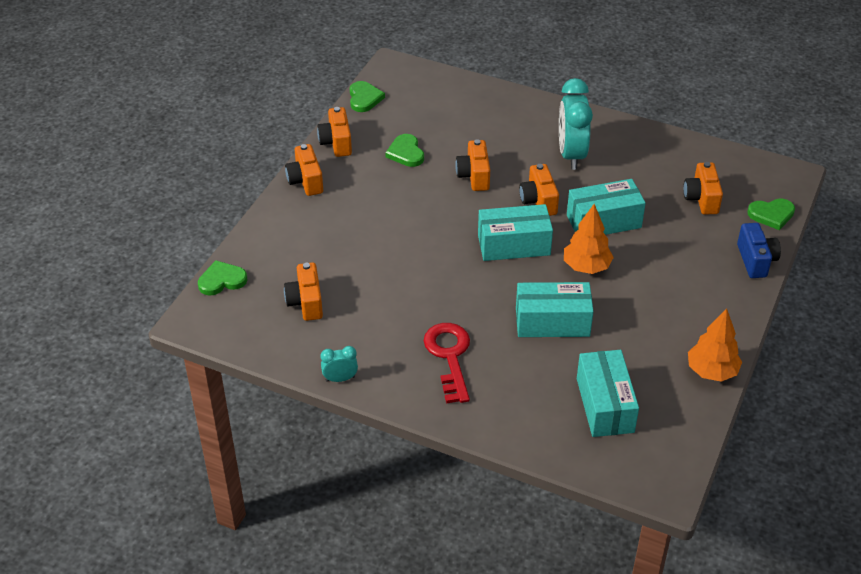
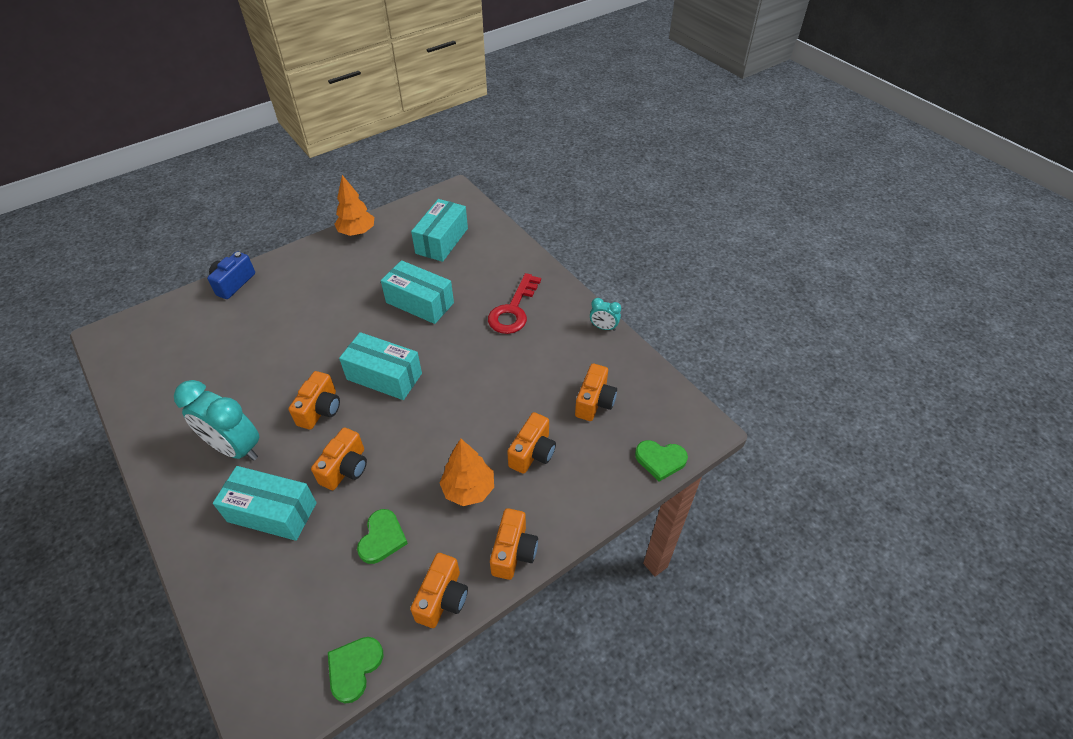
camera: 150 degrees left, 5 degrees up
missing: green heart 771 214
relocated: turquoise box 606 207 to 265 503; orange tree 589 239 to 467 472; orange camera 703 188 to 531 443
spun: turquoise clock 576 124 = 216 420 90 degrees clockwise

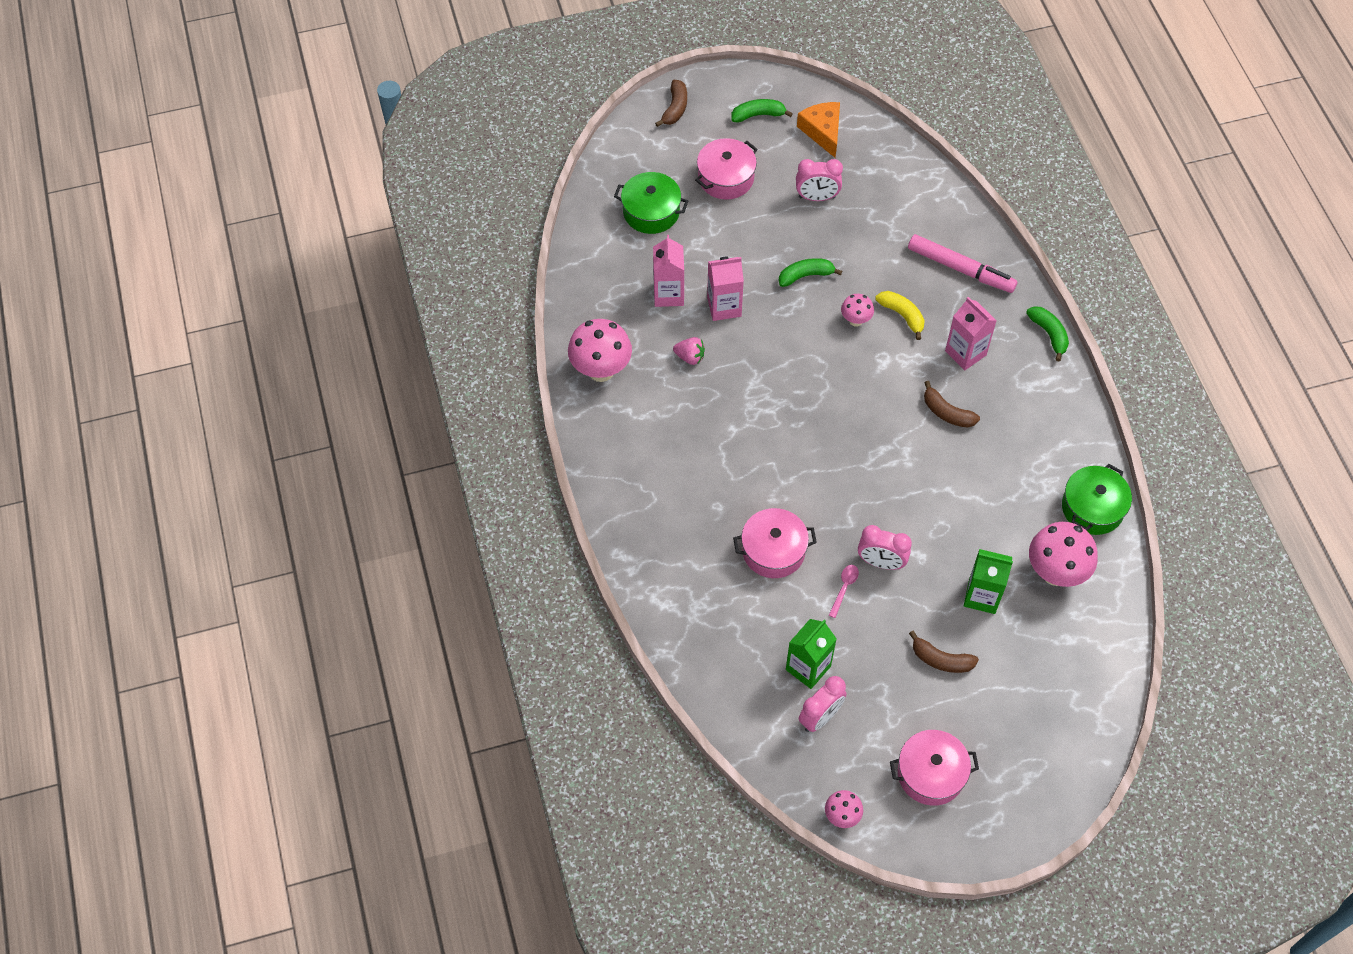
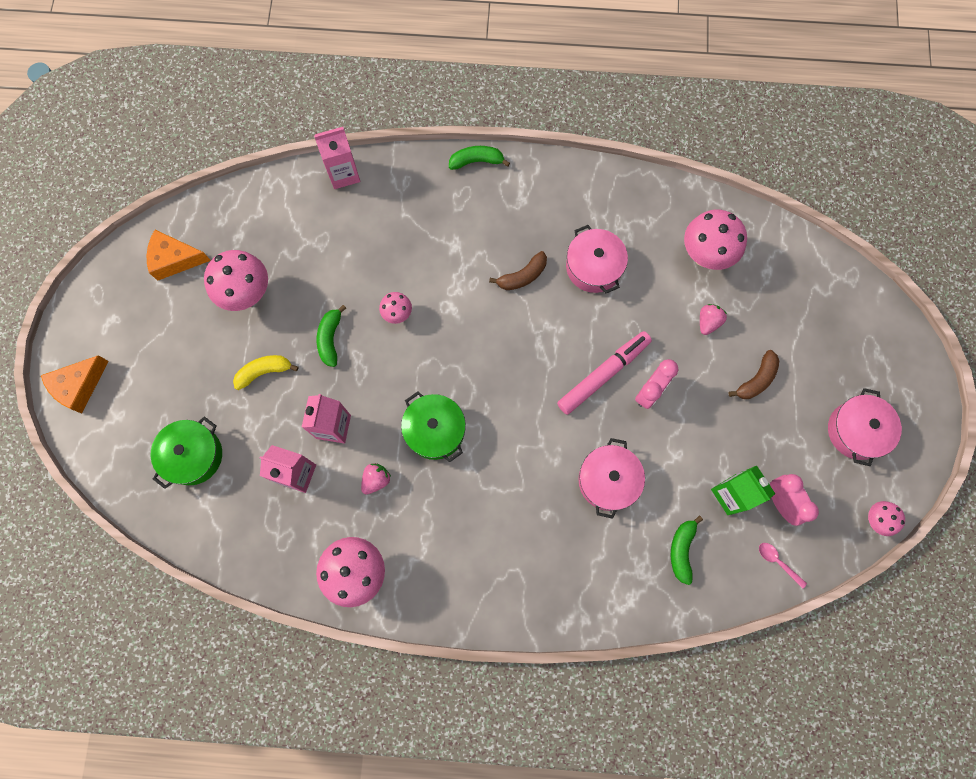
camera: 70 degrees left, 15 degrees up
relocated: yellow banana 900 315 to 266 372; pink carton 971 333 to 337 158; green pot 1097 499 to 433 426; pink marker 963 263 to 604 373; pink pot 726 169 to 597 259; green banana 762 110 to 687 550; pink spoon 844 591 to 783 566
exchanged: brown banana 671 103 to orange cheese 75 384; pink clock 819 180 to pink mushroom 236 280; green carton 988 581 to pink strawberry 713 319

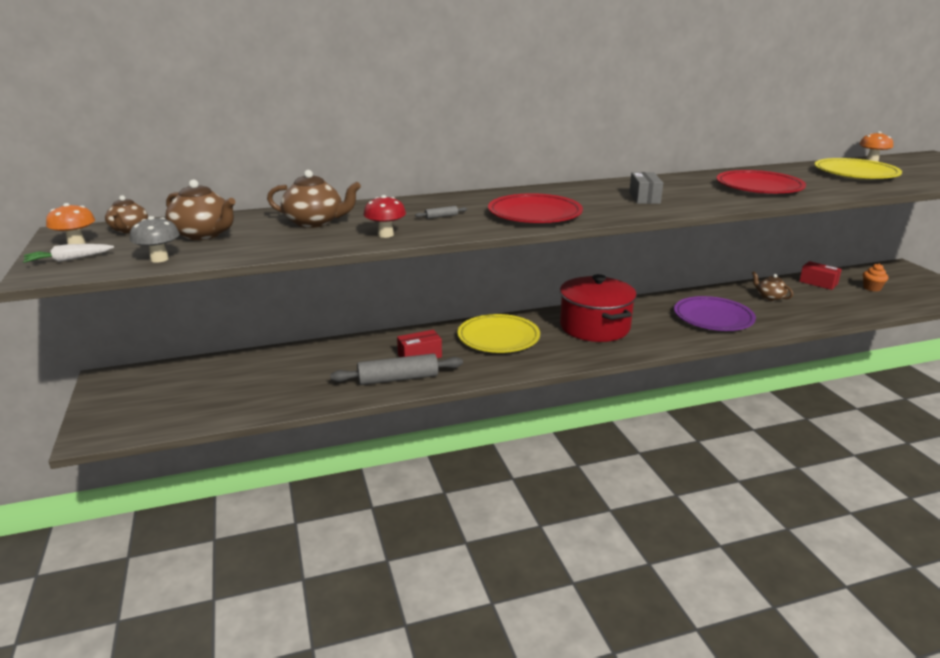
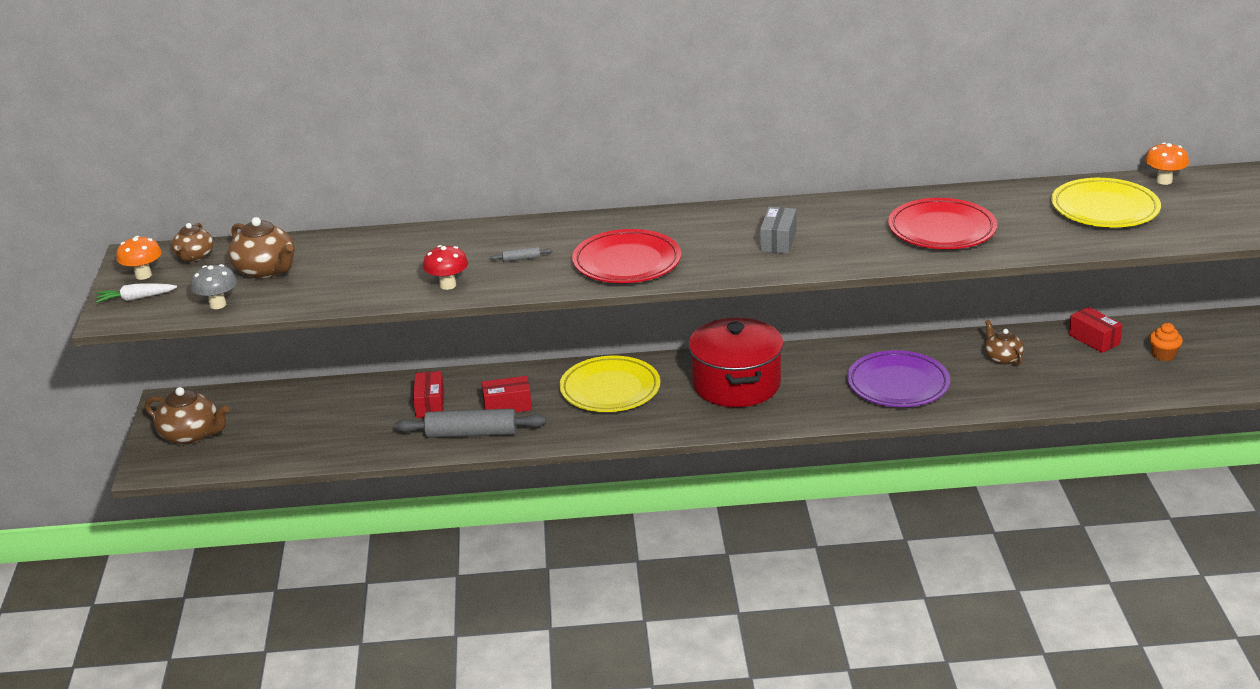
camera: 15 degrees right, 5 degrees up
appeared: red box 428 394
relocated: brown teapot 314 199 to 187 416

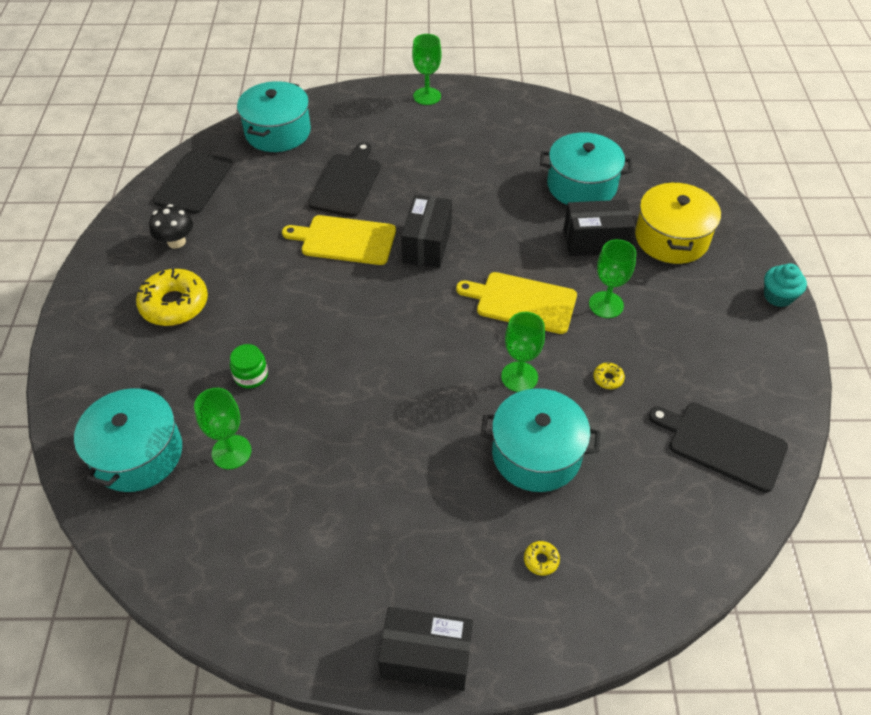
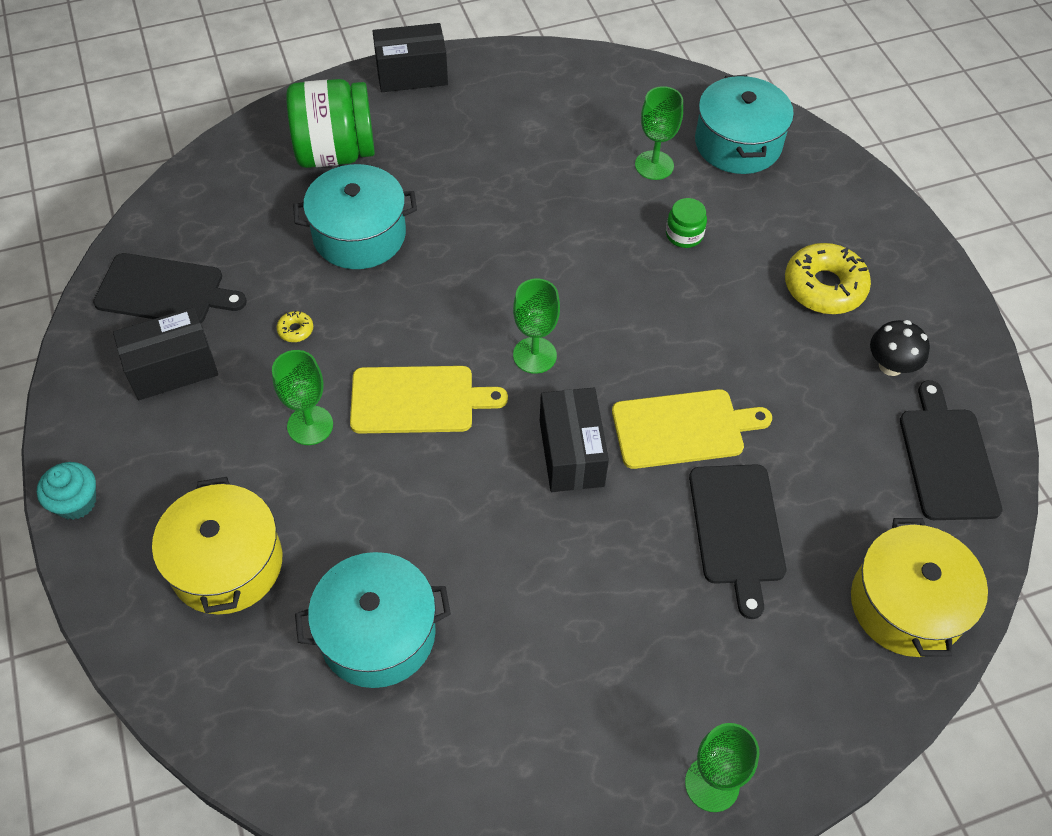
camera: 160 degrees right, 5 degrees up
relocated: black box 599 228 to 165 353; green goblet 523 352 to 536 326
exchanged: yellow donut 542 558 to green jar 330 123
colour: turquoise pot 274 116 to yellow pot 919 587

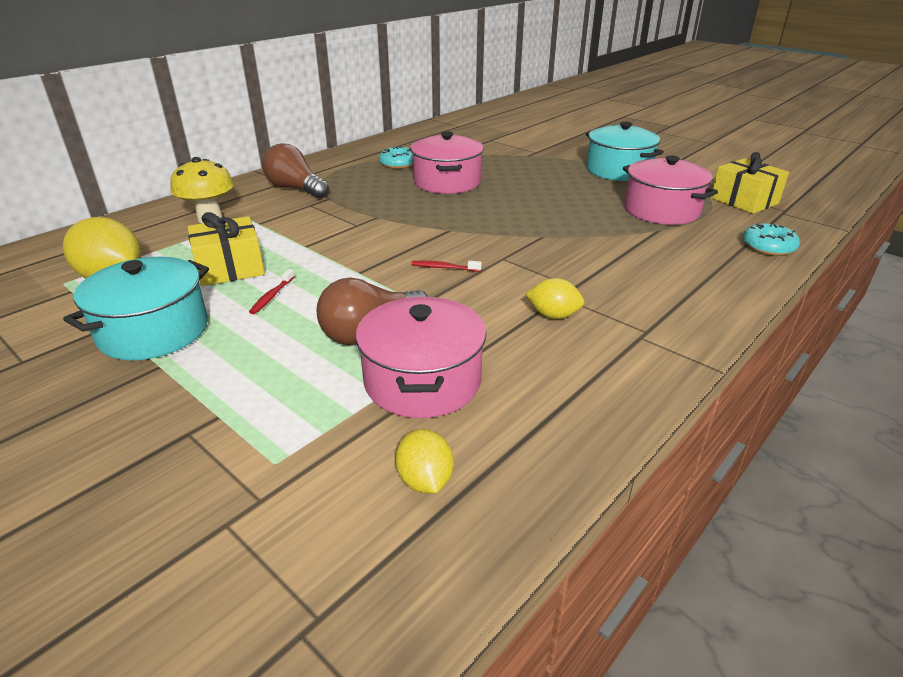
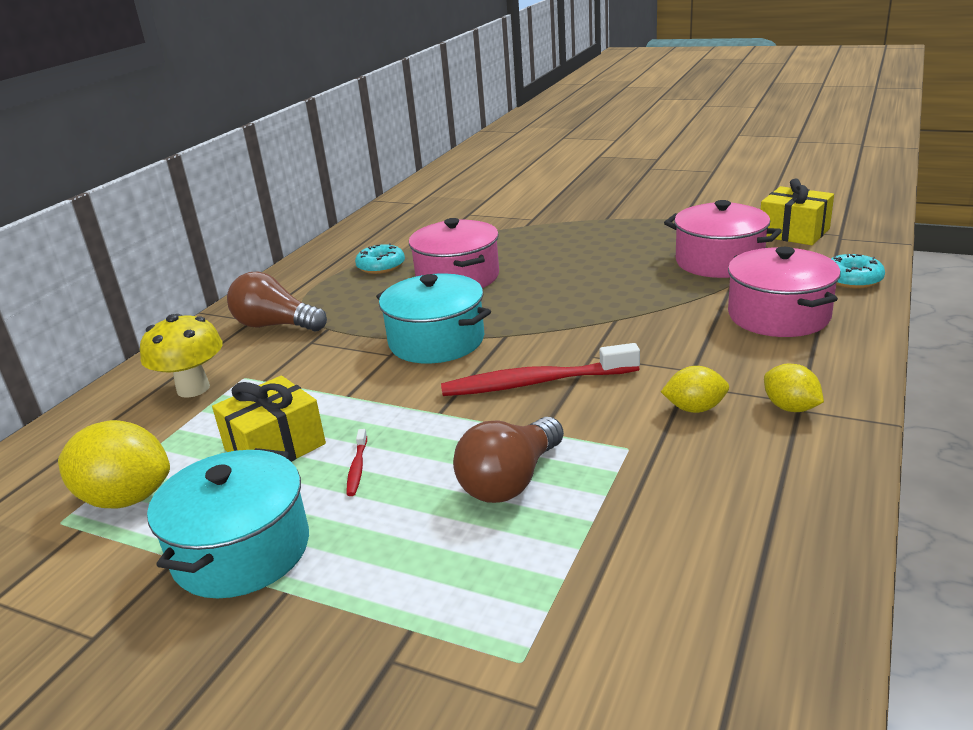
camera: 15 degrees left, 5 degrees down
relocated: turquoise pot 625 151 to 433 318; pink pot 421 357 to 784 292; yellow lemon 424 461 to 794 388
size: red toothbrush 446 266 = 540 369 x2.33

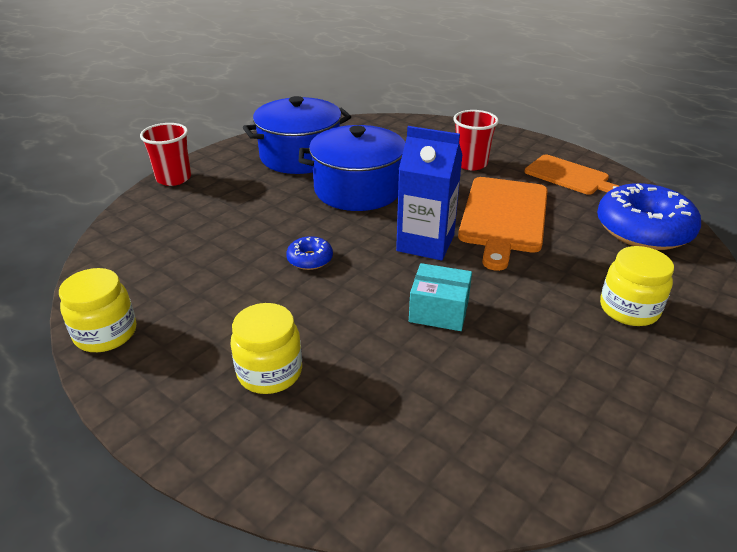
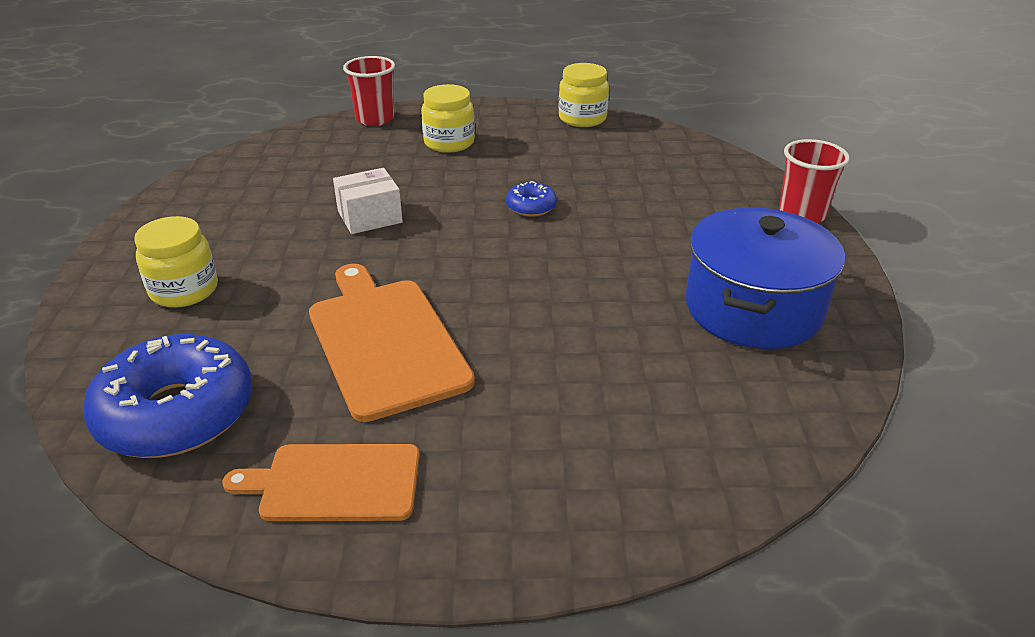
camera: 140 degrees right, 0 degrees up
missing: blue pot 352 168; blue carton 429 193
relocated: red cup 476 140 to 369 91
colour: turquoise box 440 297 to white box 368 201

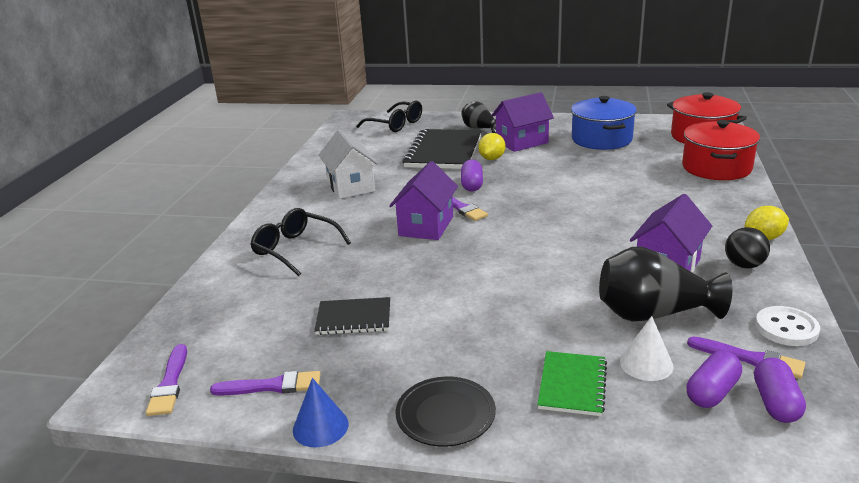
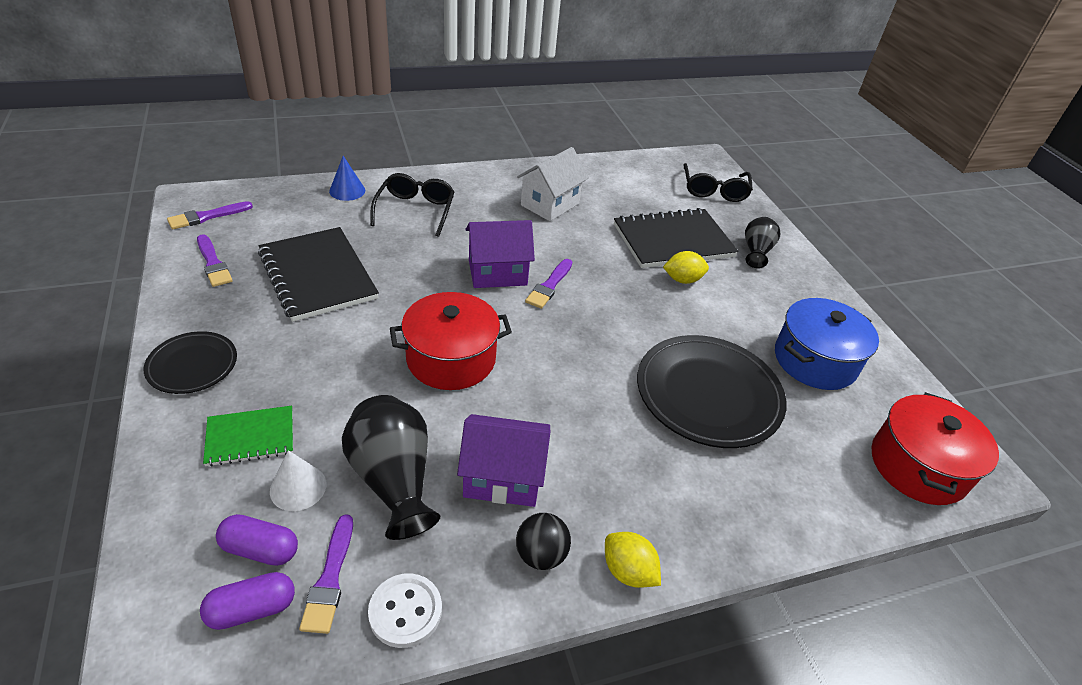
camera: 55 degrees right, 15 degrees up
missing: purple capsule 472 176; purple house 522 122
appeared: black plate 712 391
relocated: blue cone 321 413 to 347 178; red pot 721 150 to 451 341
size: black notebook 352 316 = 318 274 x1.83

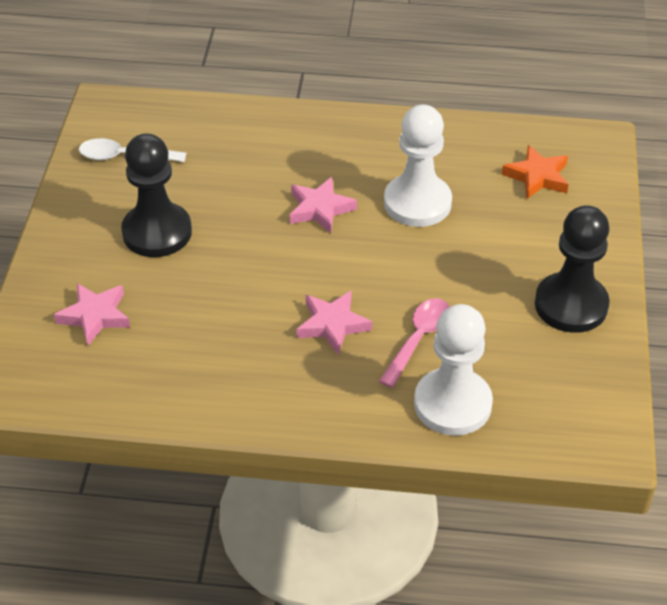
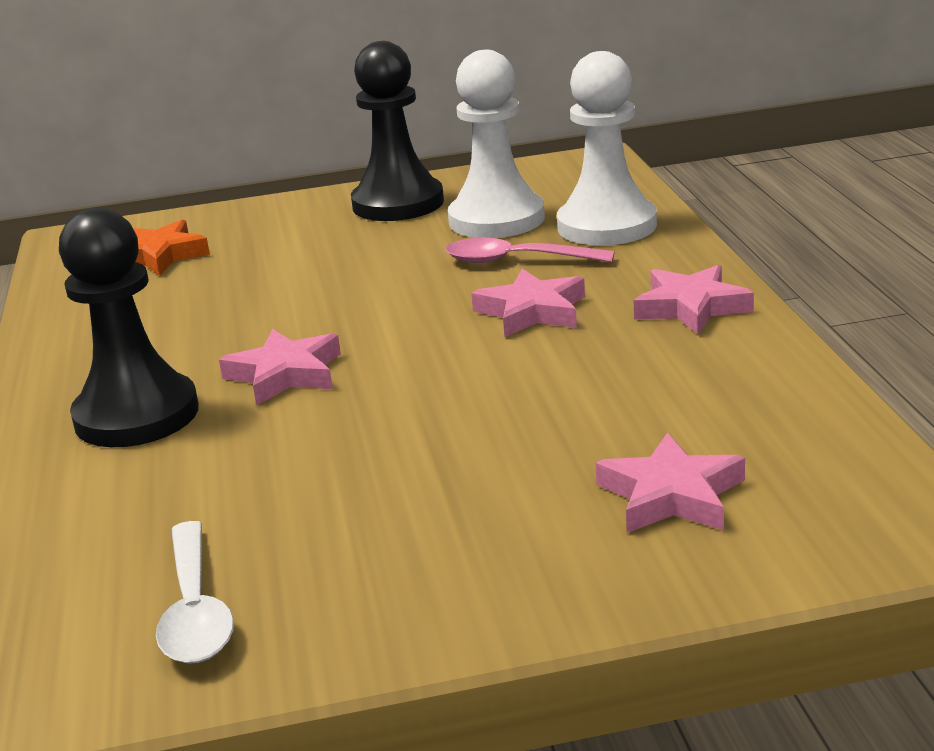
camera: 105 degrees left, 20 degrees down
appeared: pink star 694 300
relocated: black pawn 156 195 to 129 327; white pawn 418 166 to 496 144

